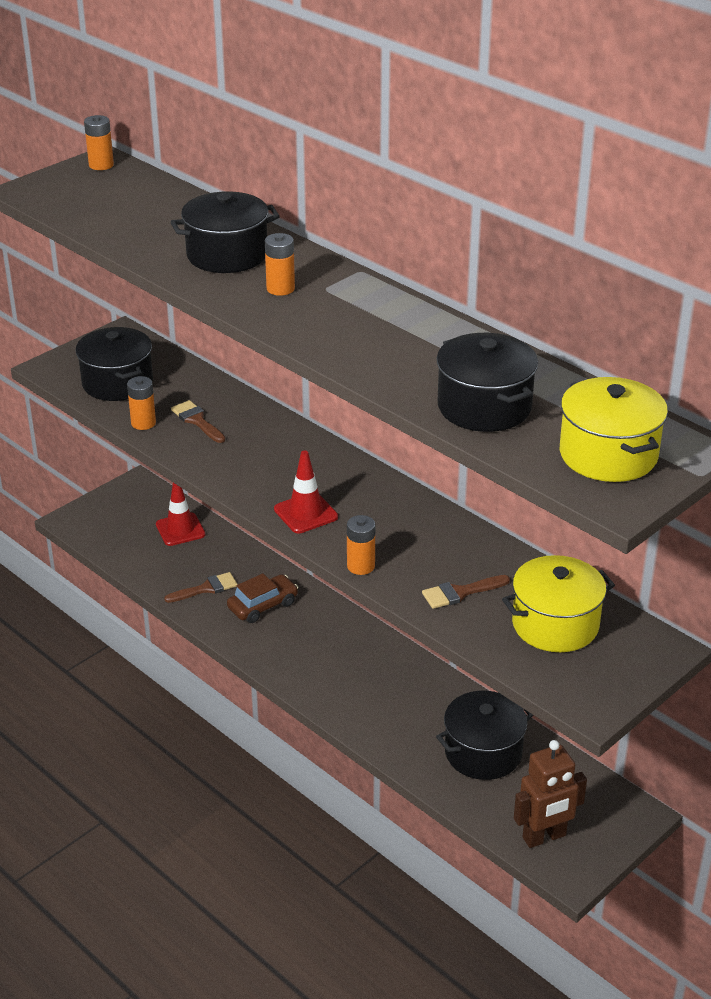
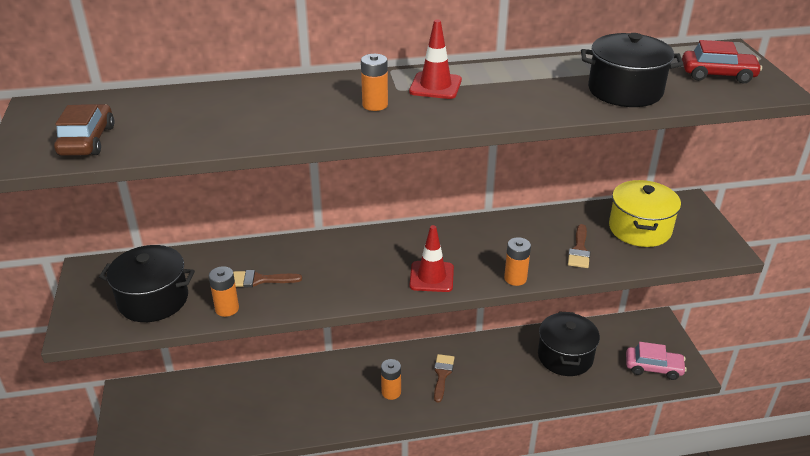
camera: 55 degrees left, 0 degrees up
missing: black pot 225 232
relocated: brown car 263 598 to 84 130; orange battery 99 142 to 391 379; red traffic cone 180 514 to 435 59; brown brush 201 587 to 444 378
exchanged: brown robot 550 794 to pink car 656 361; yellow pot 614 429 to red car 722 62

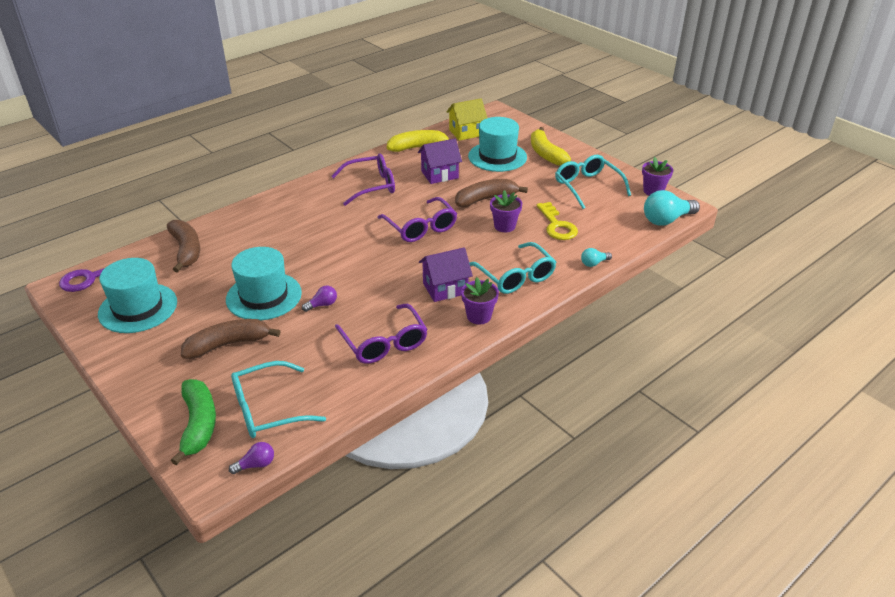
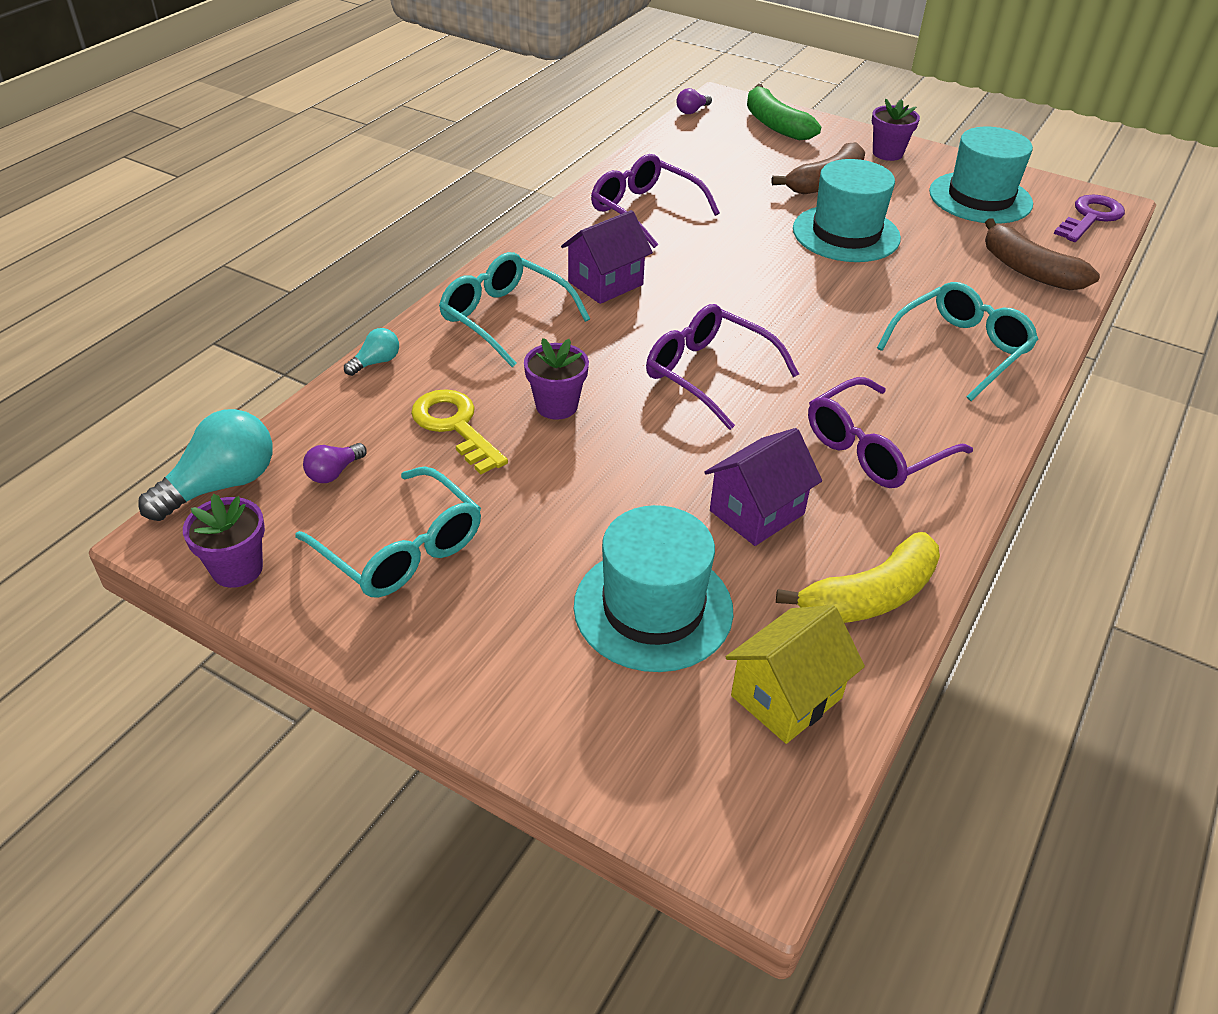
camera: 160 degrees right, 5 degrees up
missing: brown banana 491 193; yellow banana 551 146
relocated: purple light bulb 319 298 to 335 463; purple flower pot 480 301 to 896 129; turquoise glasses 278 399 to 958 341

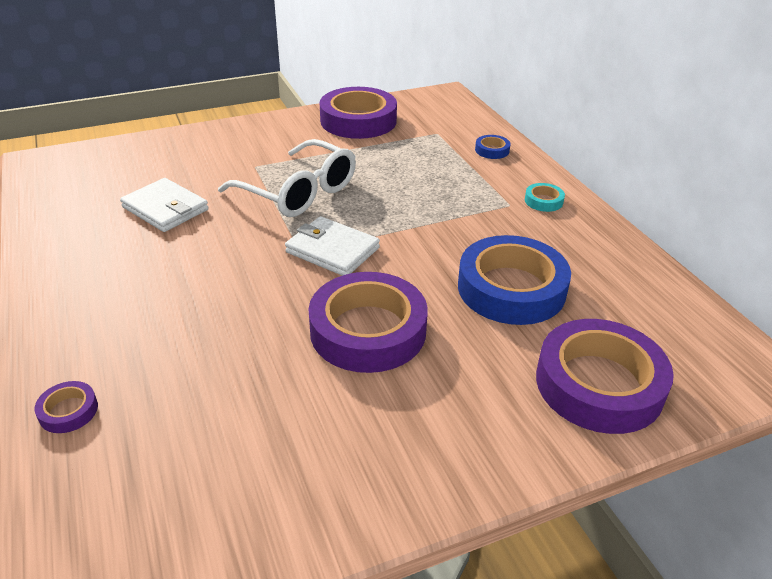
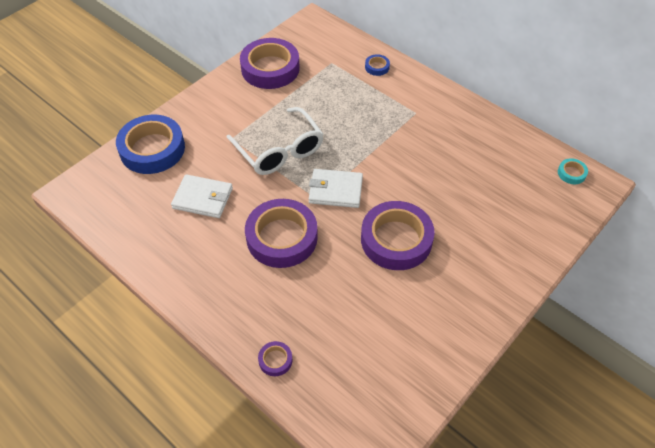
camera: 25 degrees left, 15 degrees up
relocated: blue tape 514 280 to 150 144; purple tape 605 376 to 281 233; turquoise tape 545 197 to 573 171
spun: white glasses 287 178 = 275 141 45 degrees clockwise

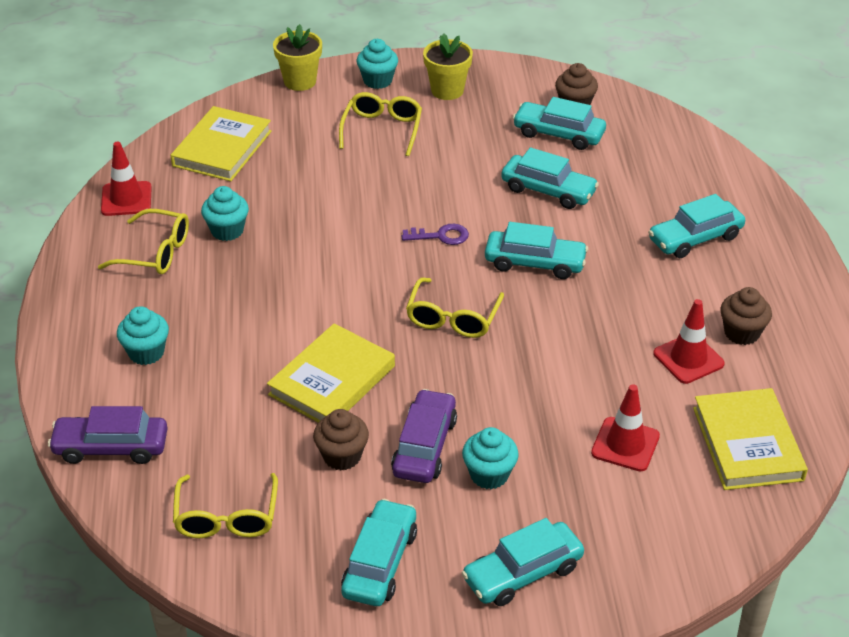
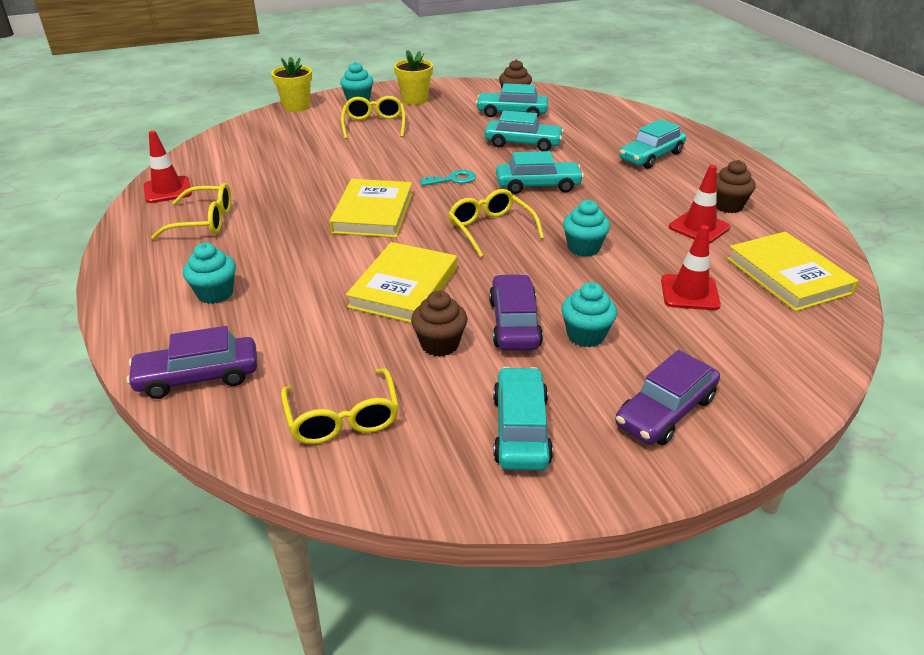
camera: 15 degrees left, 5 degrees down
relocated: yellow book 221 143 to 371 208; turquoise cupcake 225 213 to 586 228
colour: purple key 435 234 to turquoise key 448 178; turquoise car 523 562 to purple car 667 397
spun: yellow glasses 455 307 = 496 223 150 degrees clockwise

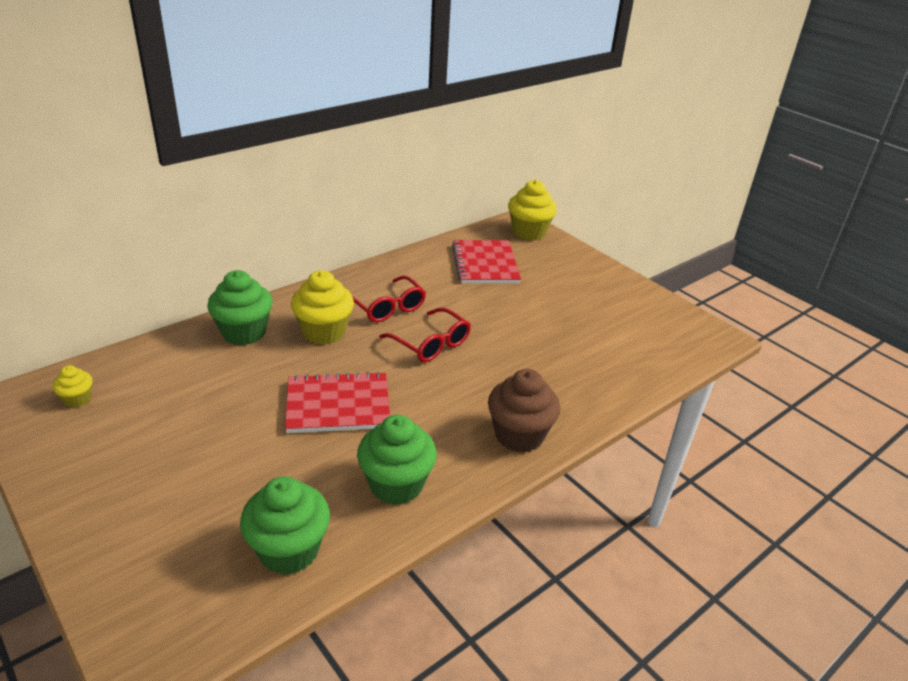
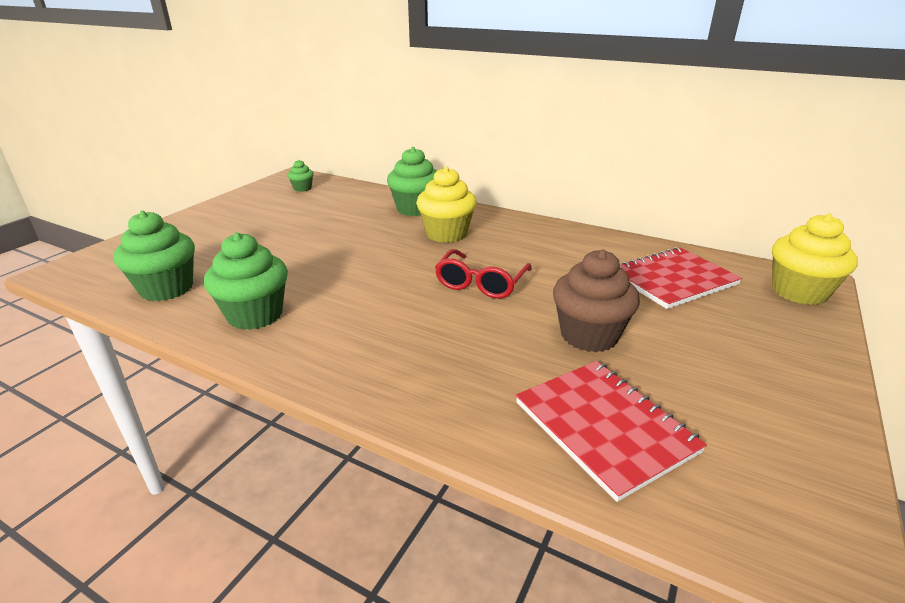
camera: 70 degrees right, 5 degrees down
missing: red glasses 389 298
relocated: red notebook 337 402 to 611 431; brown cupcake 524 411 to 596 300
colour: yellow cupcake 72 386 to green cupcake 301 176

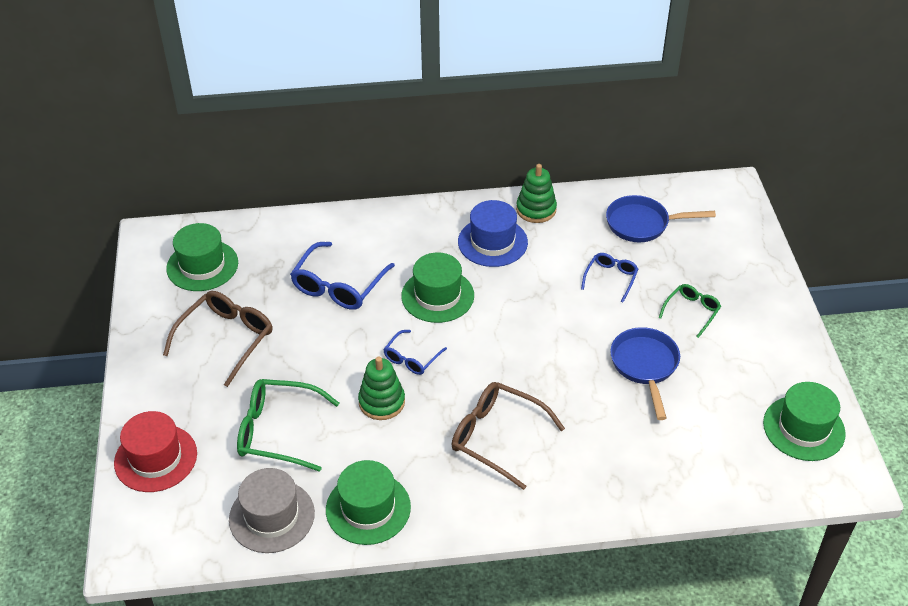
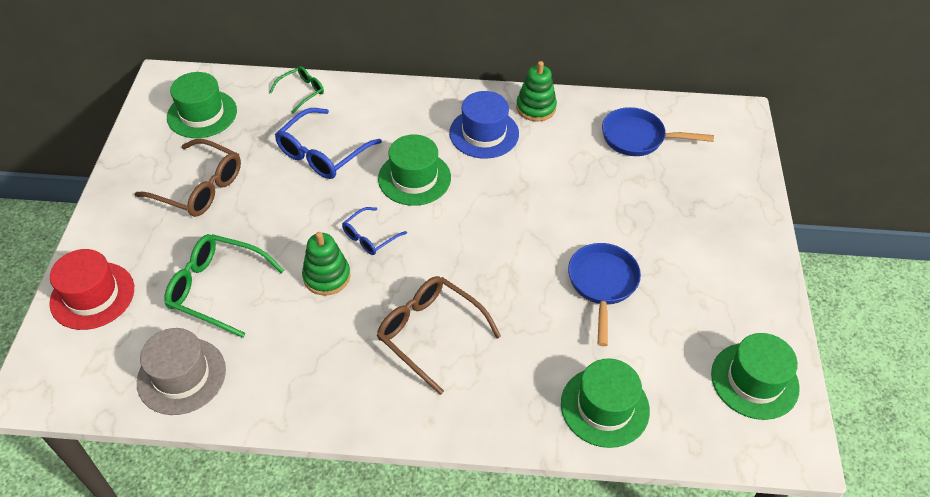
camera: 10 degrees right, 5 degrees up
missing: blue glasses 609 277
relocated: green glasses 690 311 to 296 89; green hat 368 502 to 605 403
spun: brown glasses 218 339 = 187 178 75 degrees clockwise

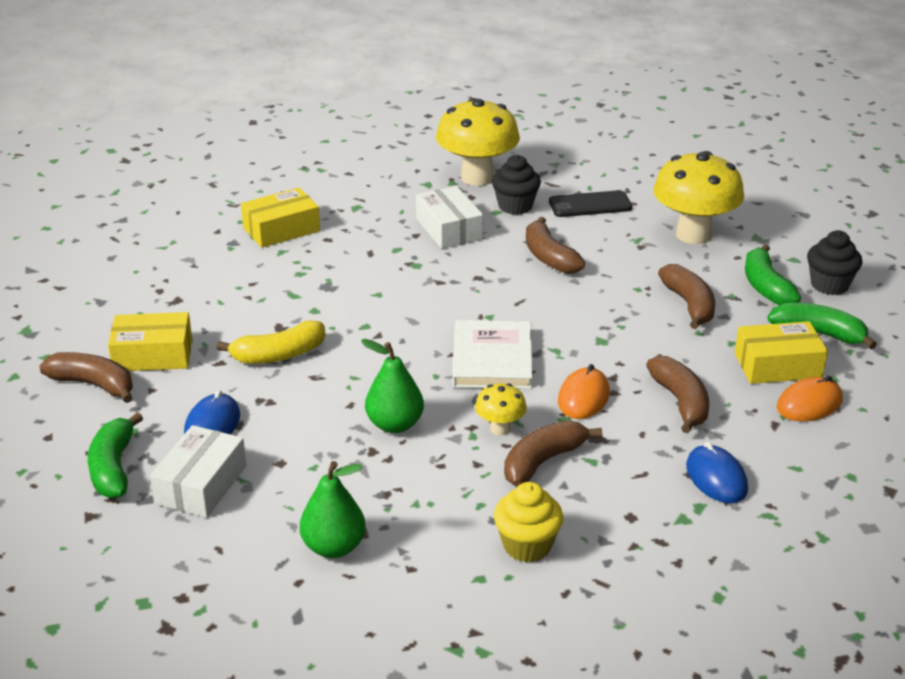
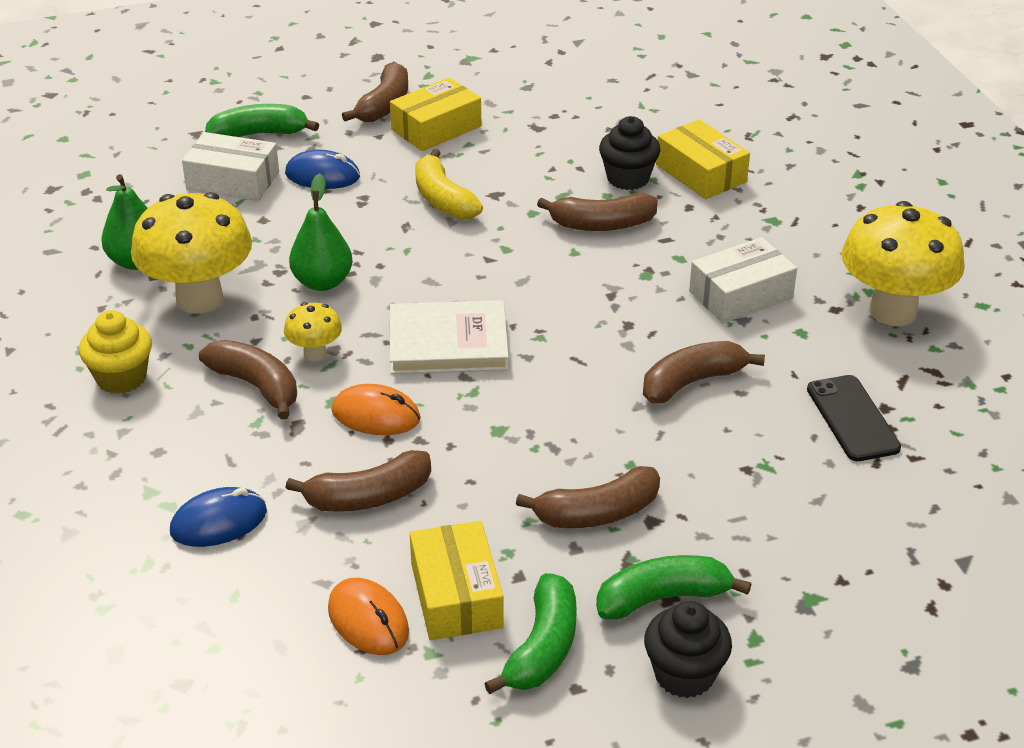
camera: 85 degrees right, 5 degrees up
appeared: brown banana 597 212
relocated: yellow mushroom 698 197 to 191 253; black cupcake 516 185 to 629 153
spun: yellow box 150 341 = 435 114 60 degrees clockwise

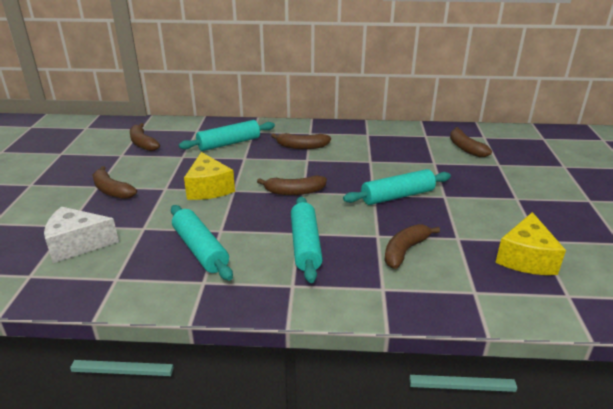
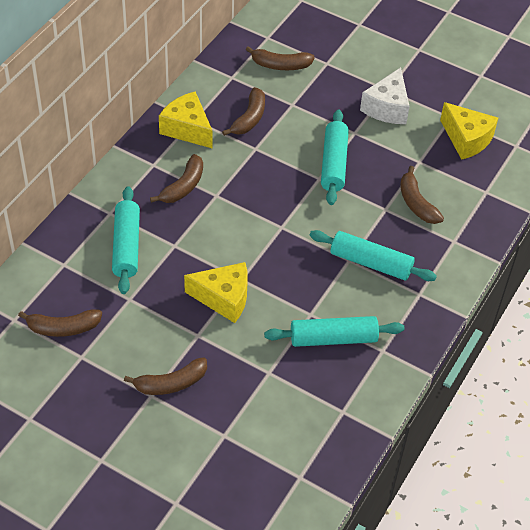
camera: 65 degrees left, 20 degrees up
appeared: yellow cheese 185 119
relocated: brown banana 292 185 to 243 111; white cheese 81 235 to 385 95

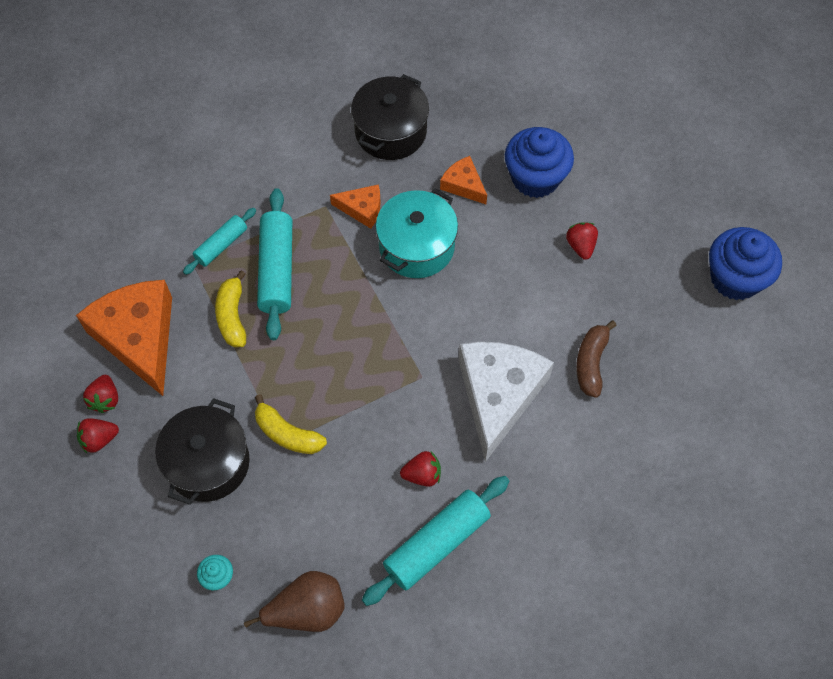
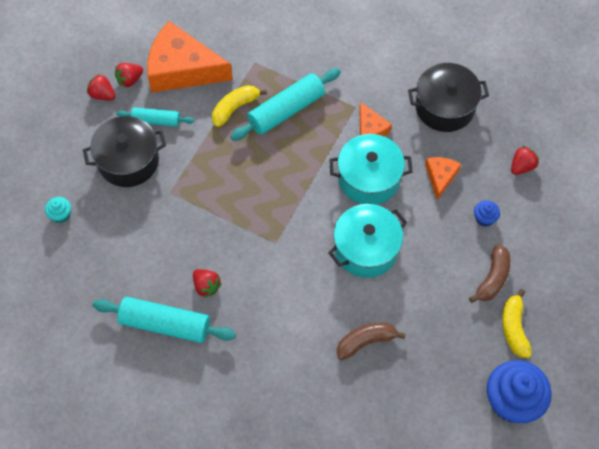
camera: 55 degrees right, 0 degrees up
missing: brown pear 294 601; white cheese 506 402
appeared: turquoise pot 367 241; brown banana 489 273
relocated: turquoise rolling pin 219 241 to 155 117; yellow banana 291 424 to 517 323; red strawberry 582 241 to 525 160
spun: orange cheese 124 338 = 190 57 105 degrees counterclockwise
size: blue cupcake 539 162 = 487 213 x0.45

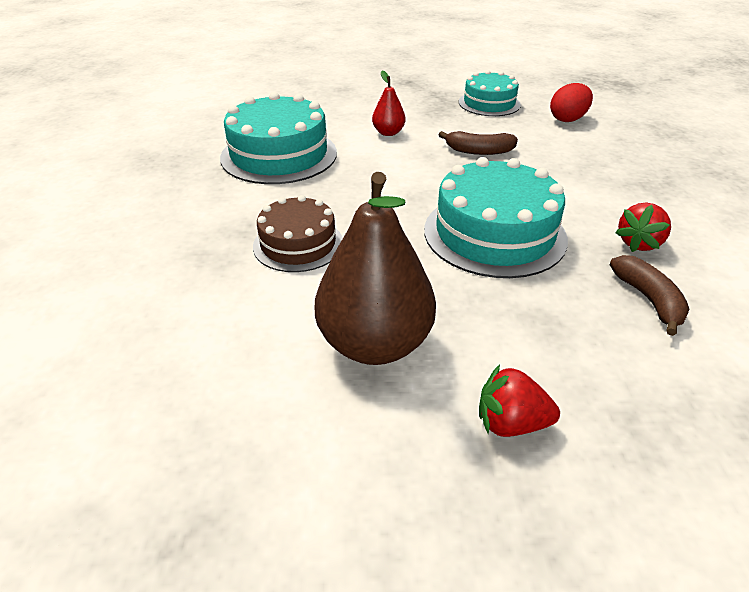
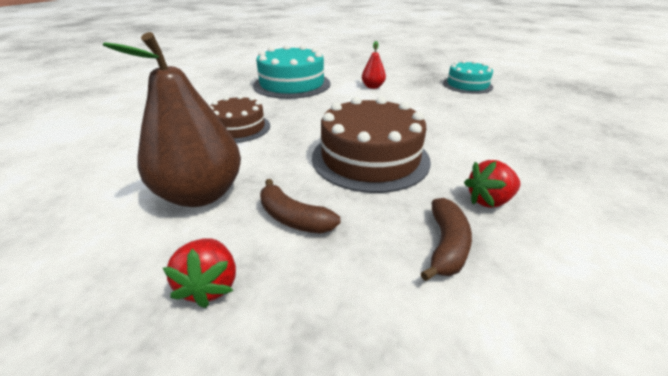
camera: 30 degrees right, 5 degrees down
missing: red egg 571 102
relocated: brown banana 478 143 to 300 206
colour: turquoise cake 496 217 to brown cake 371 144
spun: red strawberry 519 401 = 199 273 135 degrees counterclockwise

